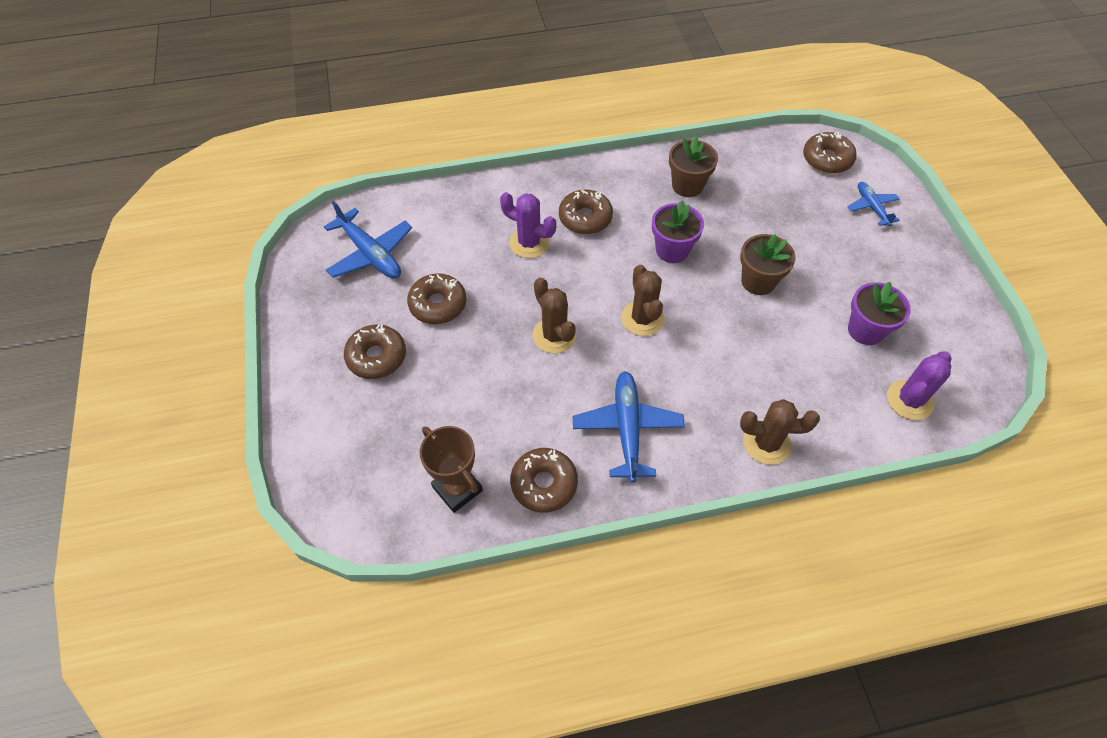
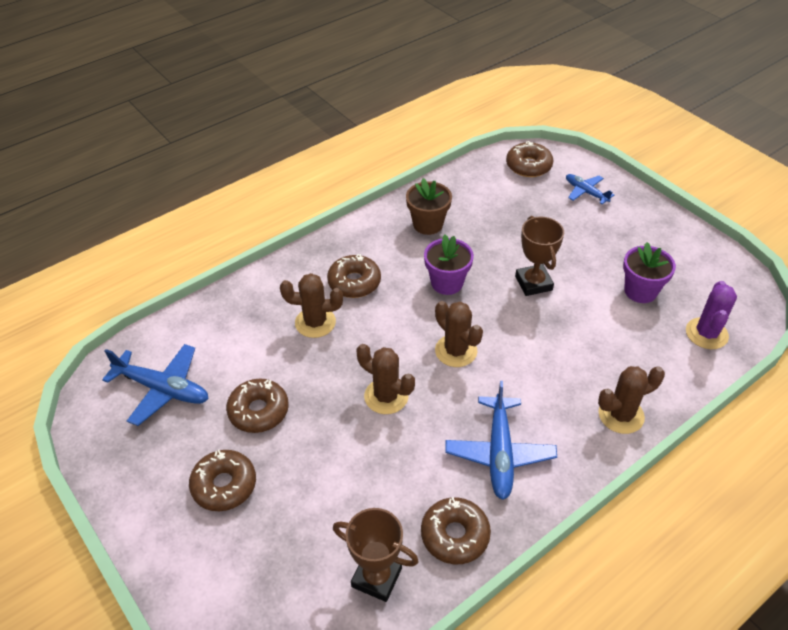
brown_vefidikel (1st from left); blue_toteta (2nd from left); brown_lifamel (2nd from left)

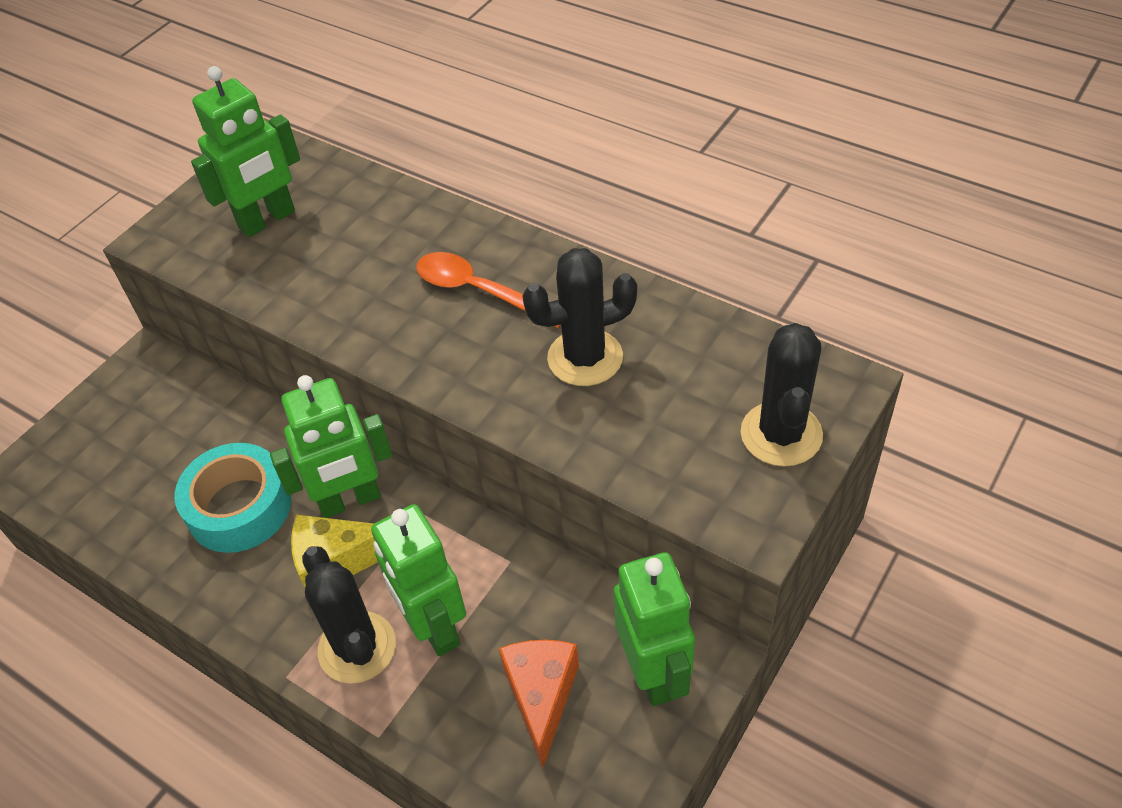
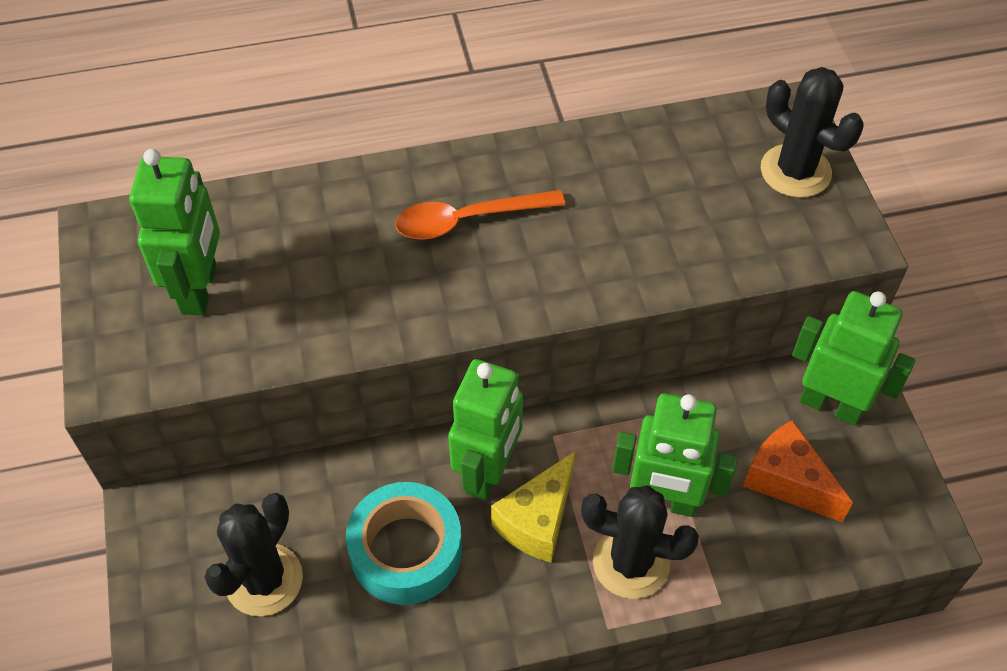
black_vefidikel (1st from left)

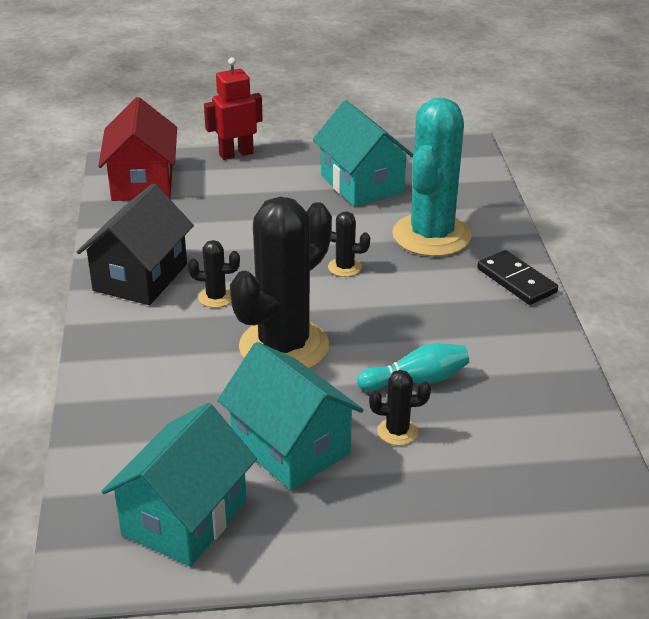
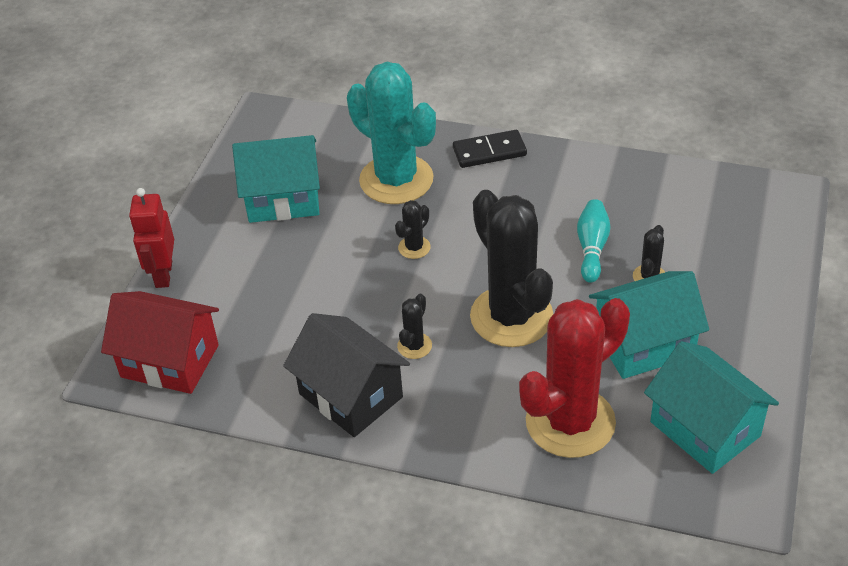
red_vefidikel

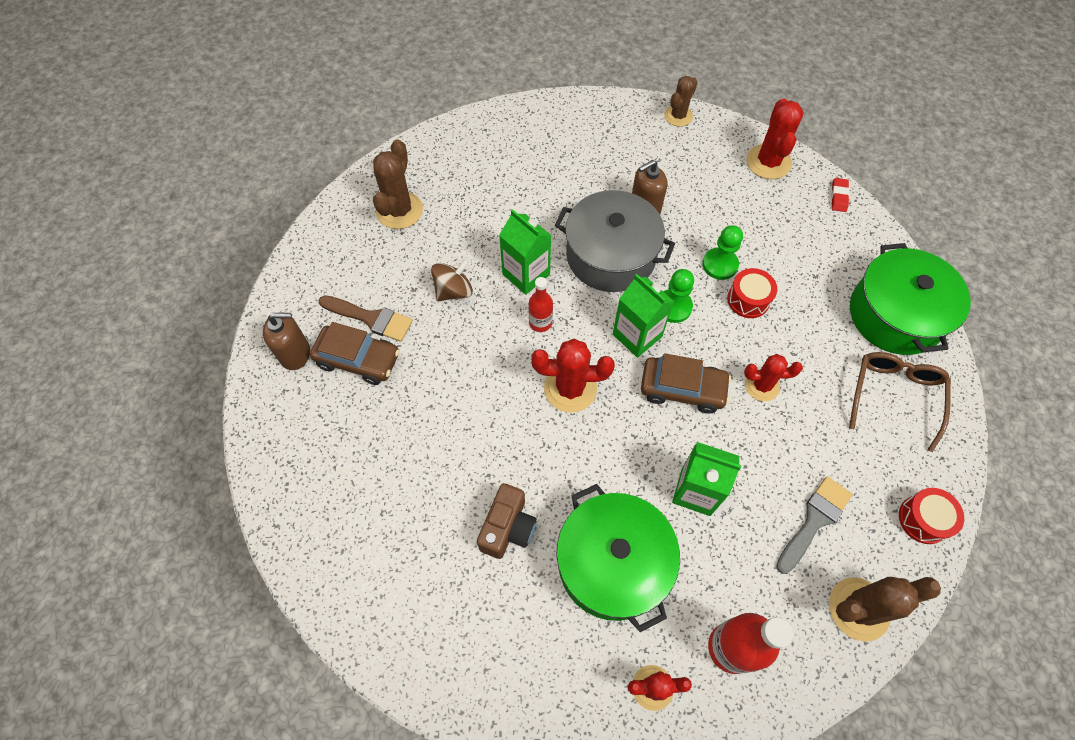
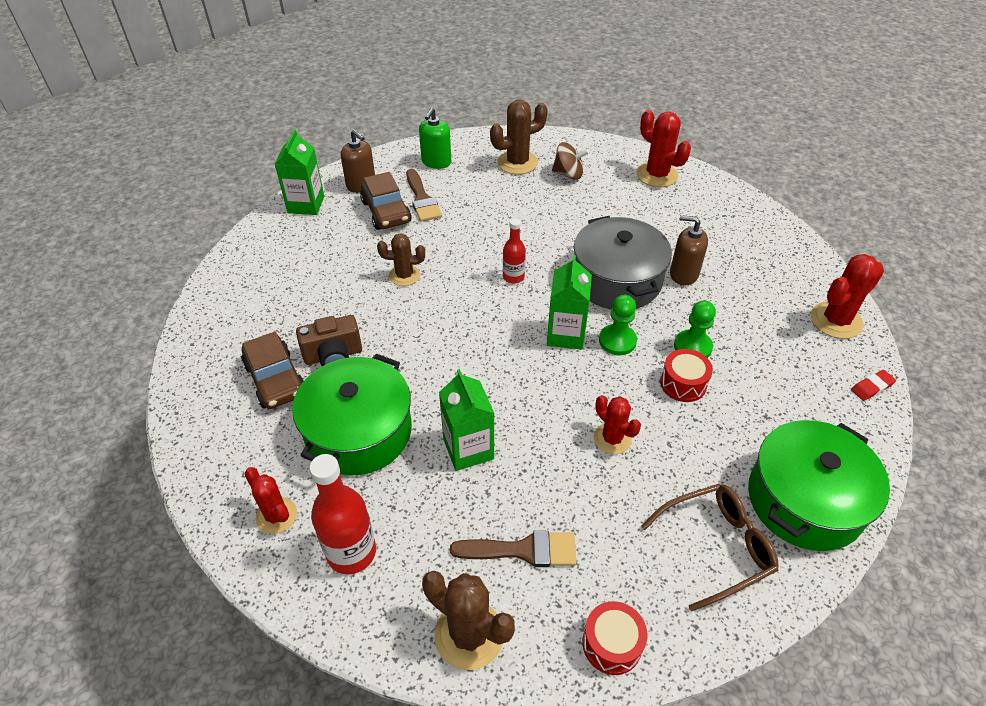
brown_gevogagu (1st from left); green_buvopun (1st from left); brown_vefidikel (1st from left); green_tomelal; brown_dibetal (2nd from left); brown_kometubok; red_vefidikel (3rd from left)

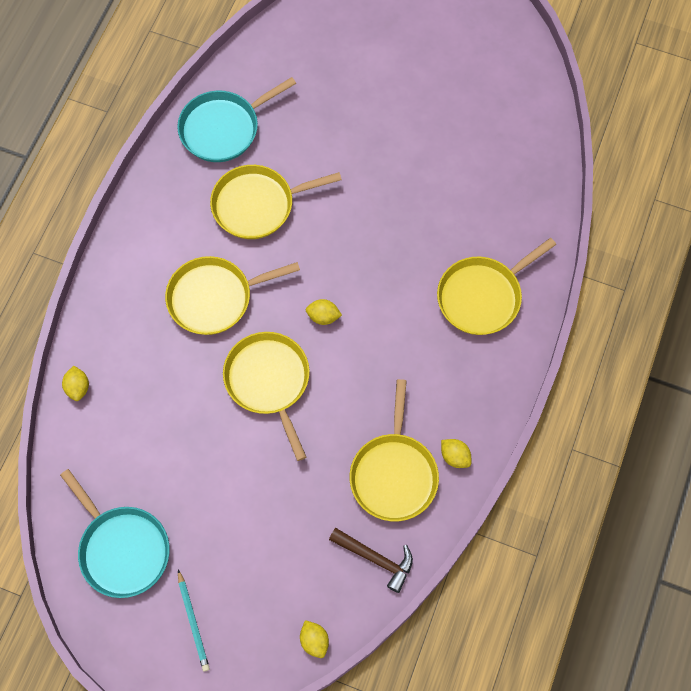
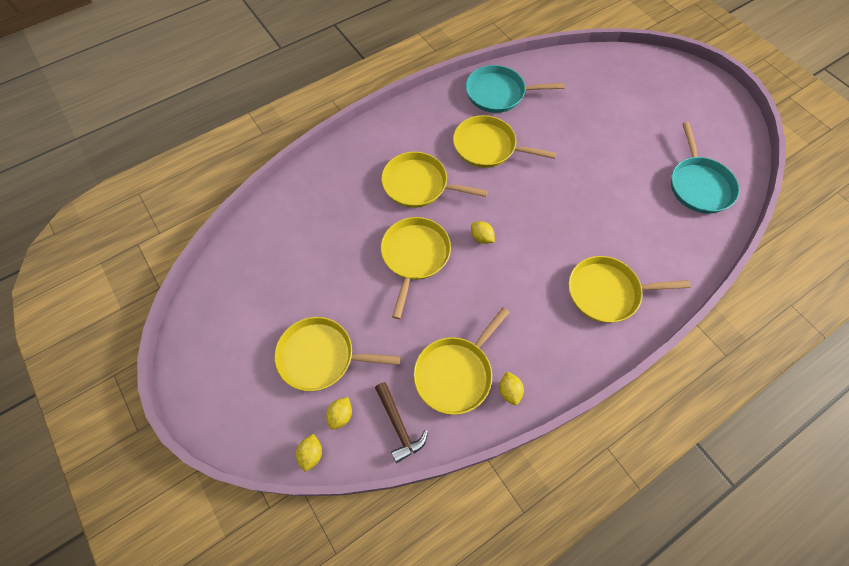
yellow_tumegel (1st from left); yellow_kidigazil (2nd from left); turquoise_tumegel (2nd from left); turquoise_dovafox

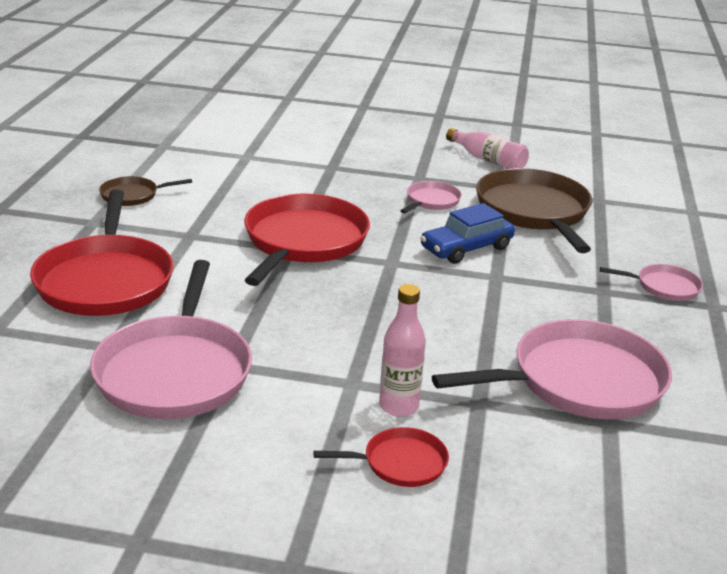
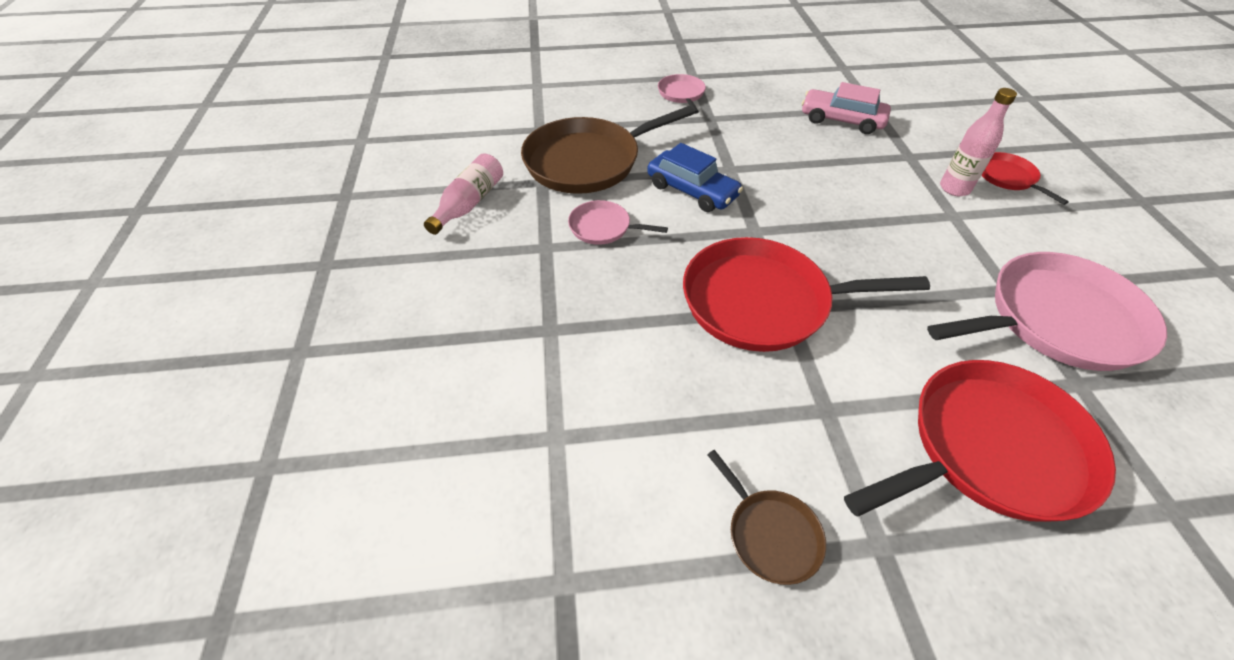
pink_gevogagu

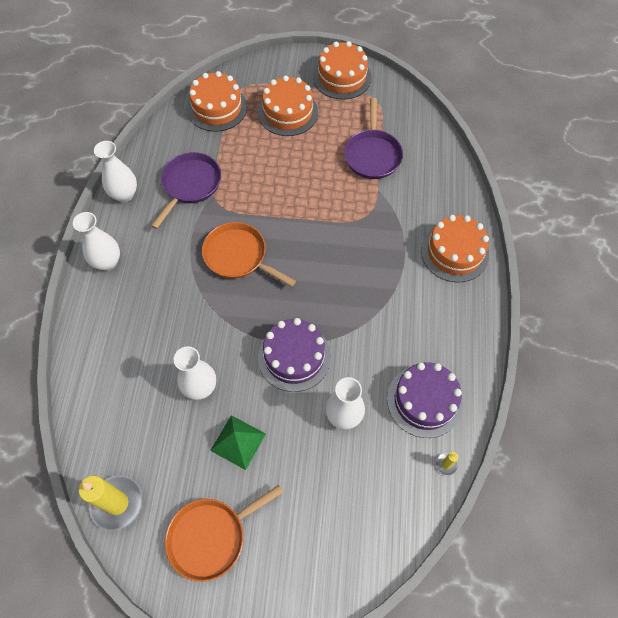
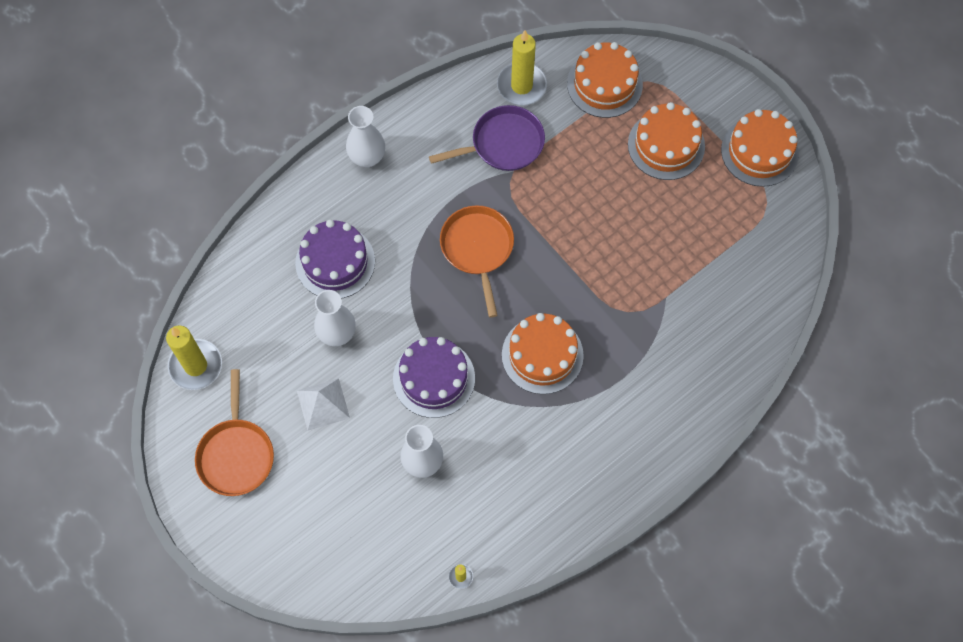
orange_tumegel (1st from left); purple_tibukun (1st from left); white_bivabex; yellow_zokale (3rd from left); orange_tibukun (1st from left); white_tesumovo (2nd from left in the first image); purple_tumegel (2nd from left in the first image)

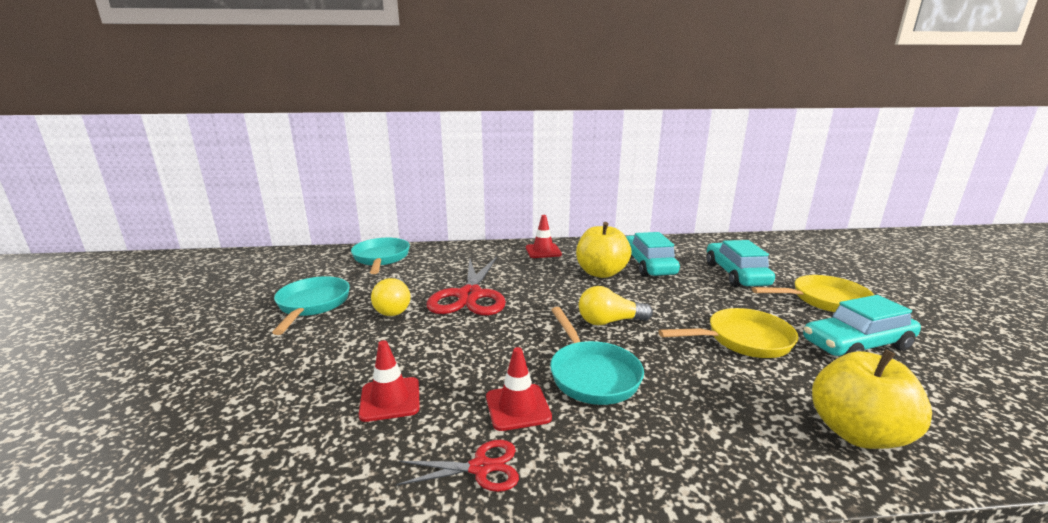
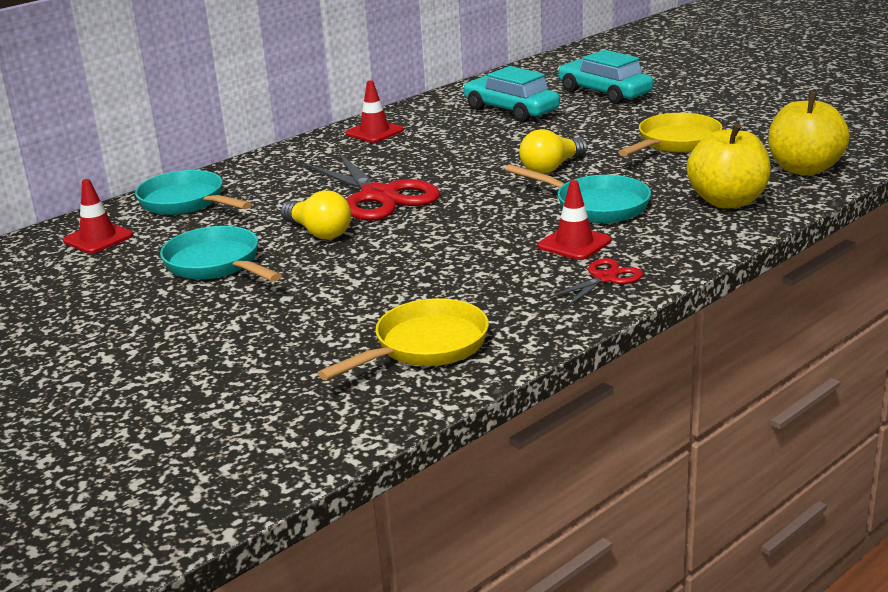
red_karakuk (1st from left); yellow_tumegel (1st from left); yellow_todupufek (1st from left); turquoise_gevogagu (3rd from left in the first image)

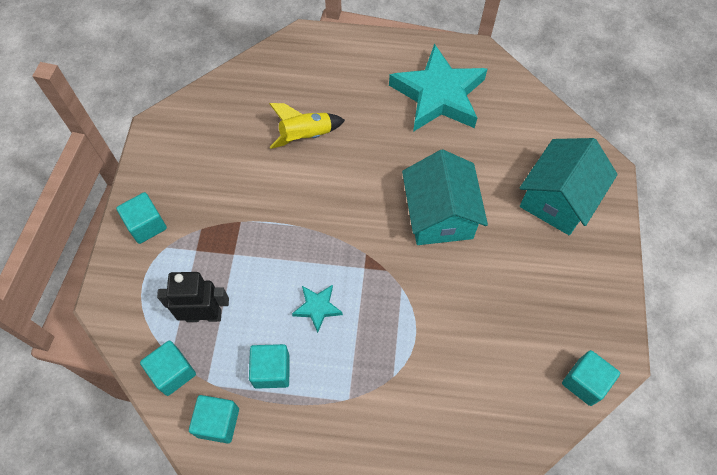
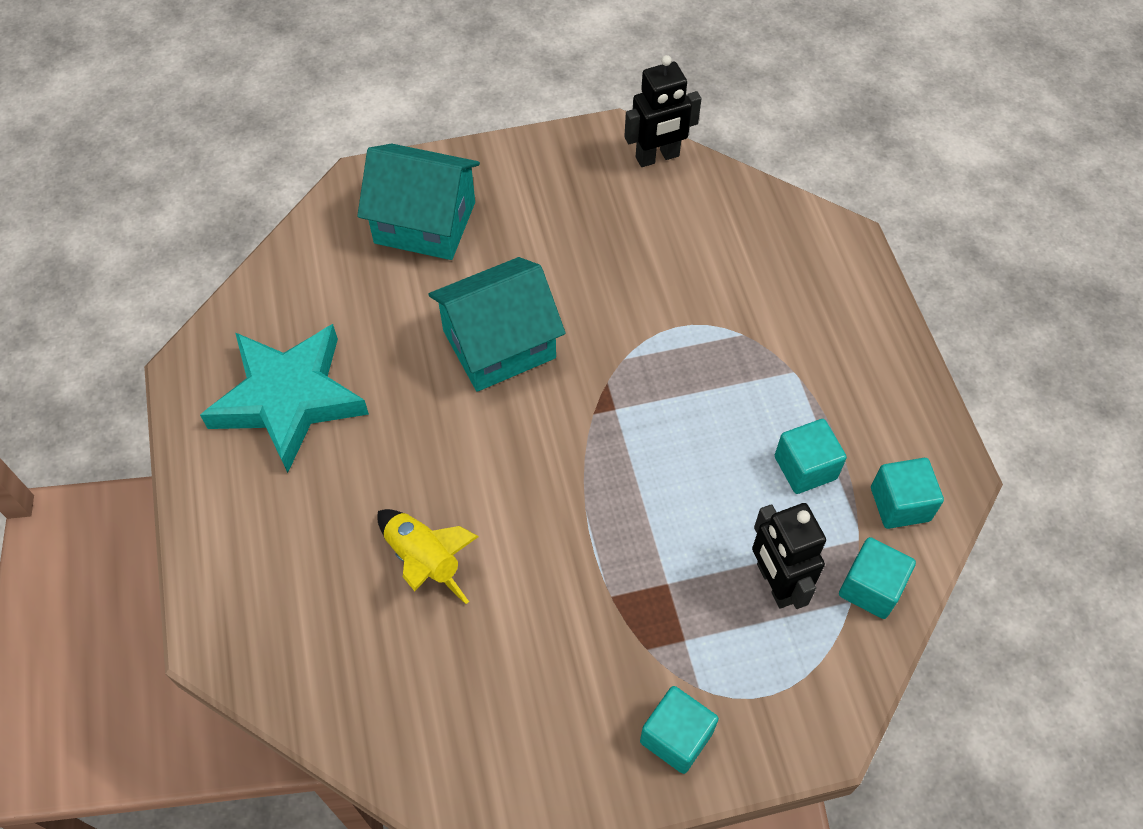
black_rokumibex (1st from left); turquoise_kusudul (1st from left in the first image)

